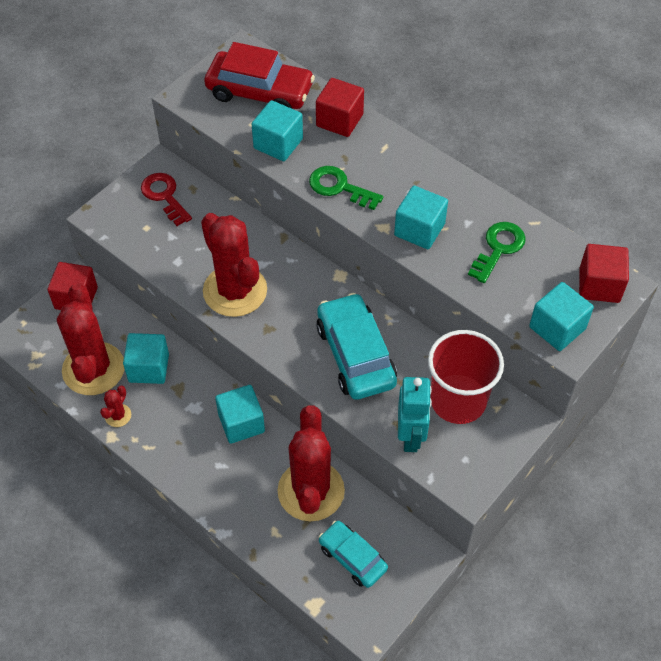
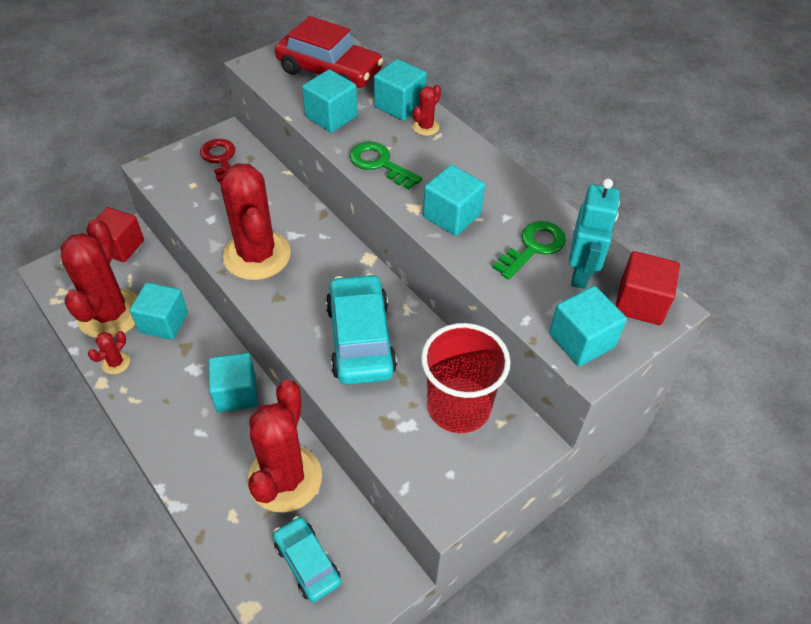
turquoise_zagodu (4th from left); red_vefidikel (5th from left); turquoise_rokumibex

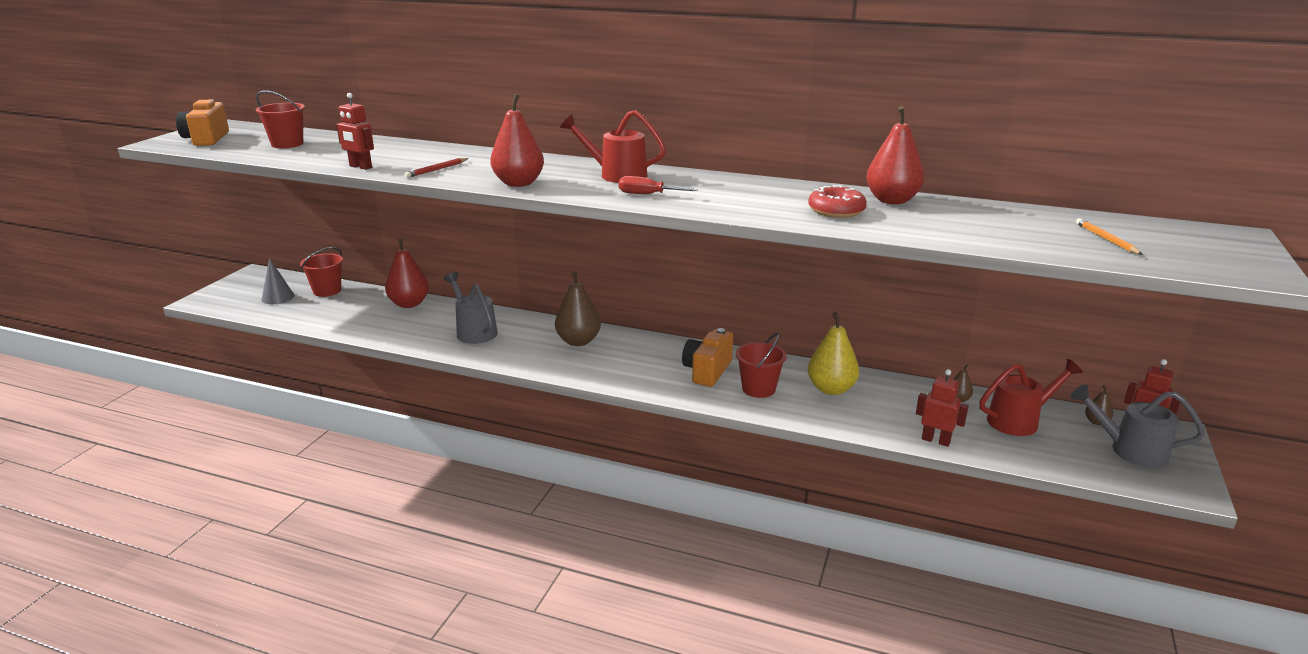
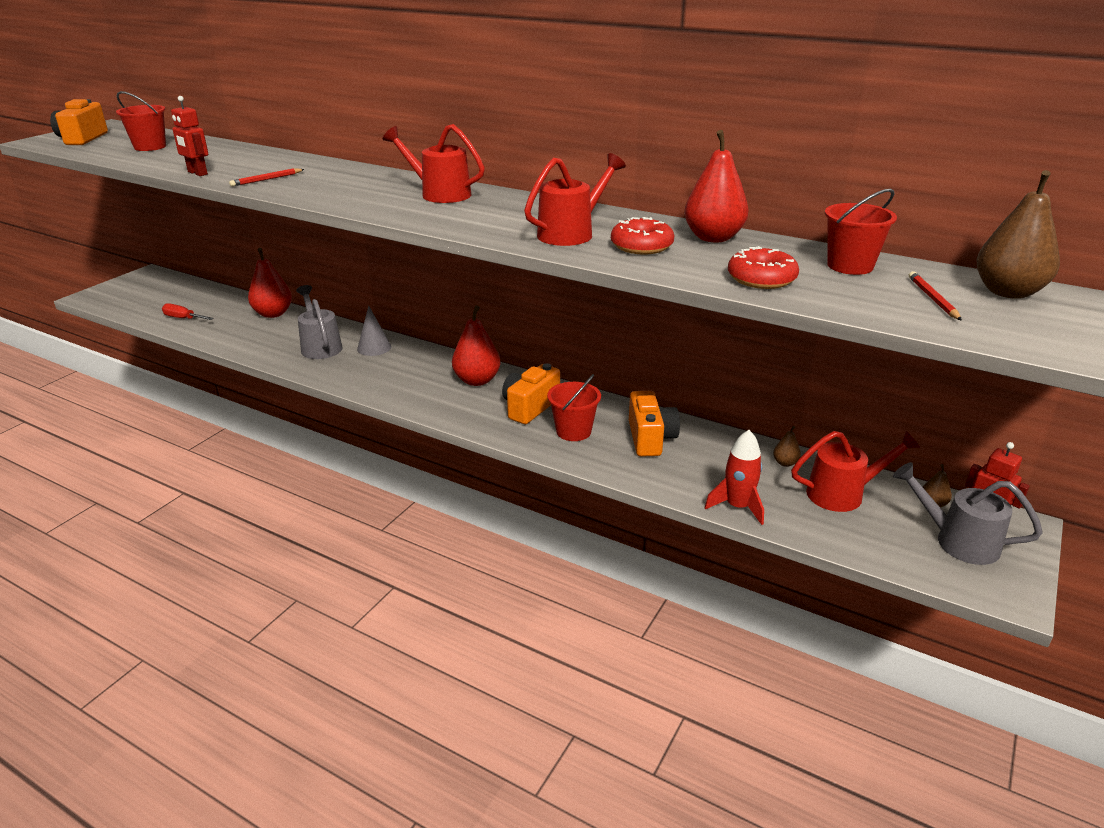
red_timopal; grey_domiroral; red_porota (2nd from left); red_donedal (2nd from left); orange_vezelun (3rd from left); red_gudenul; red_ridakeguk (2nd from left); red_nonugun (3rd from left); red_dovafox (2nd from left); brown_porota (3rd from left)

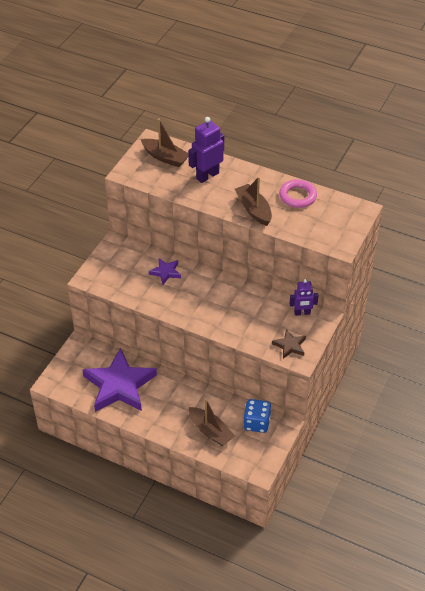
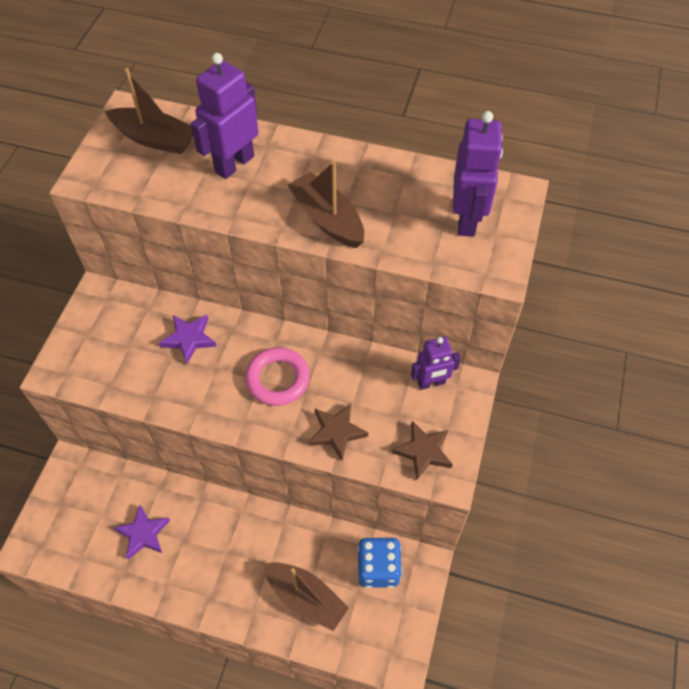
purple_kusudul (1st from left); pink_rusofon; brown_kusudul (1st from left); purple_rokumibex (3rd from left)

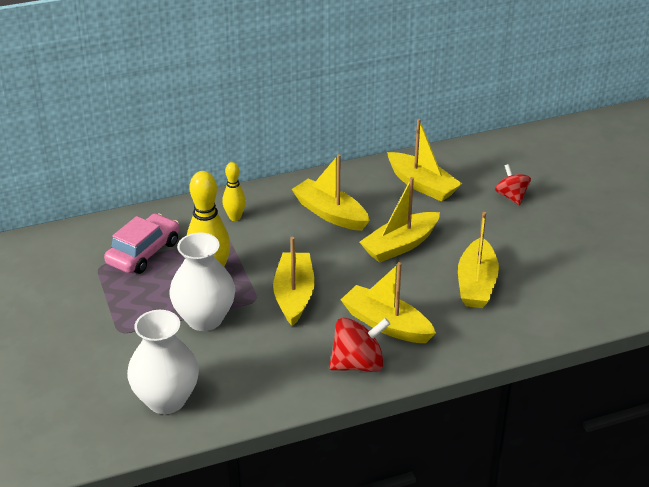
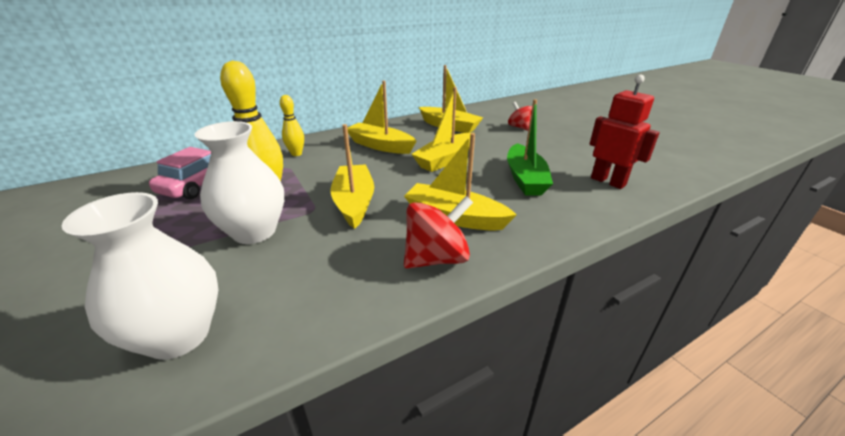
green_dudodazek; red_rokumibex

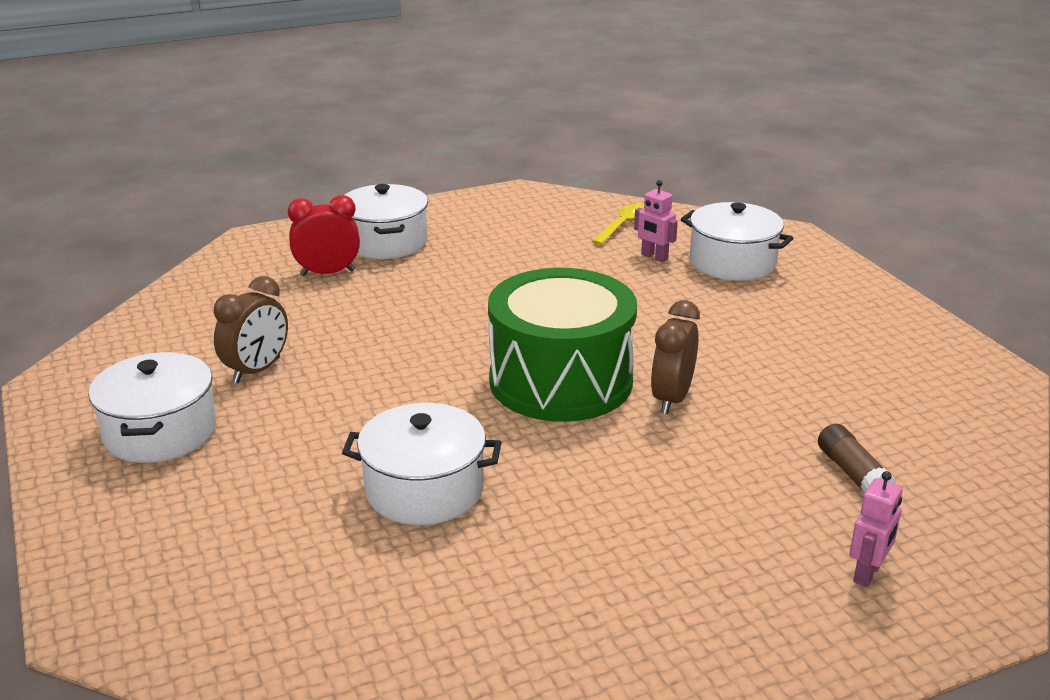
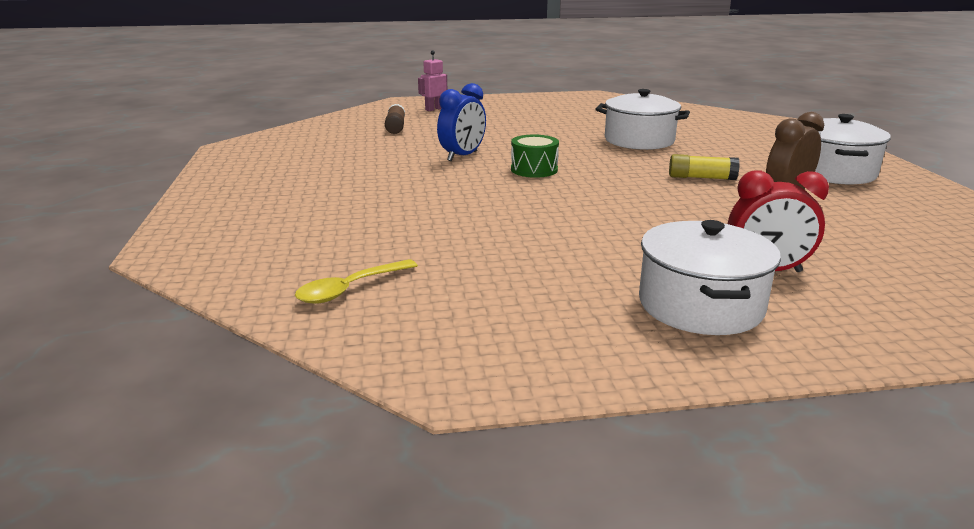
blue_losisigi; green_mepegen; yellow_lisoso; pink_rokumibex (1st from left in the first image); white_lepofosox (4th from left in the first image)

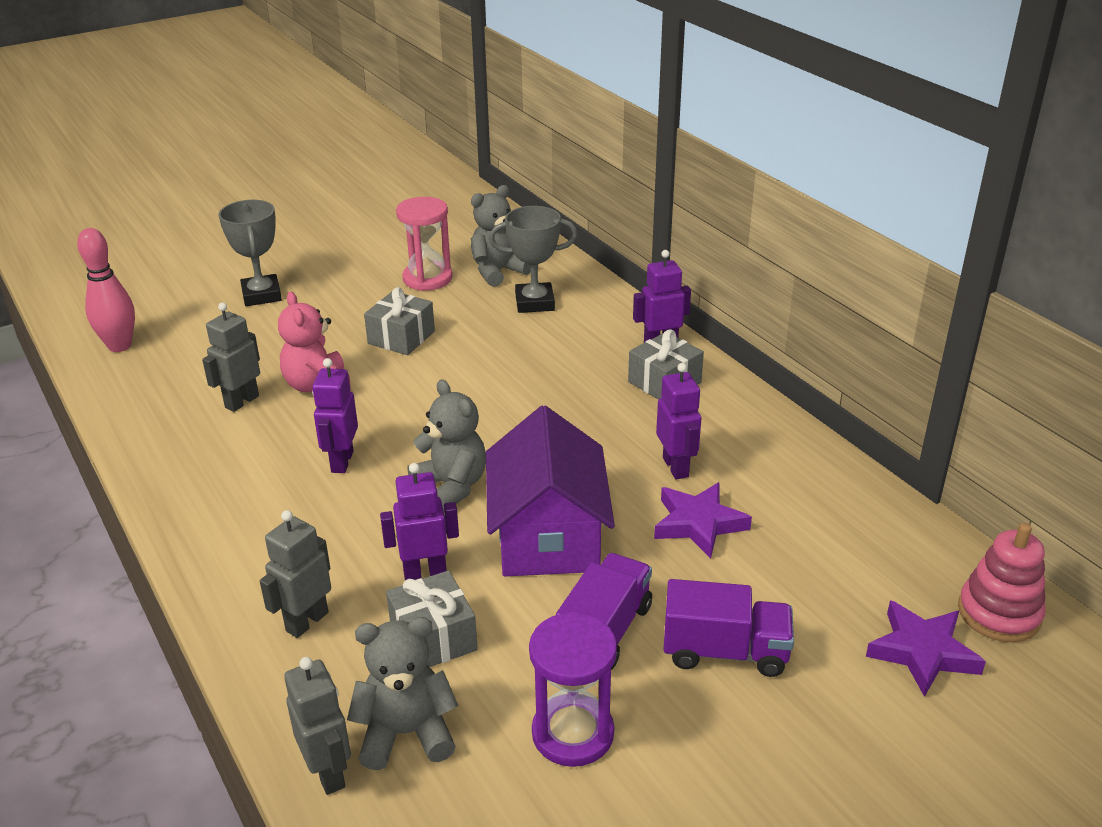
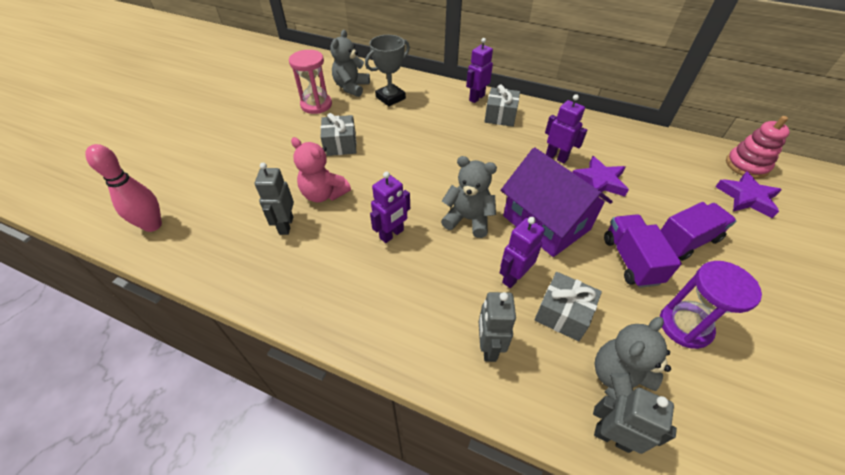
purple_rokumibex (1st from left); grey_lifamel (1st from left in the first image)

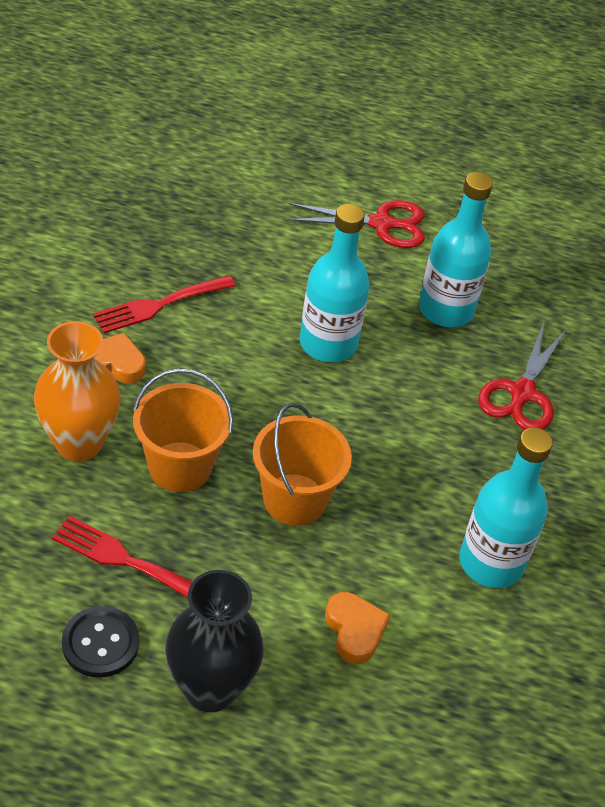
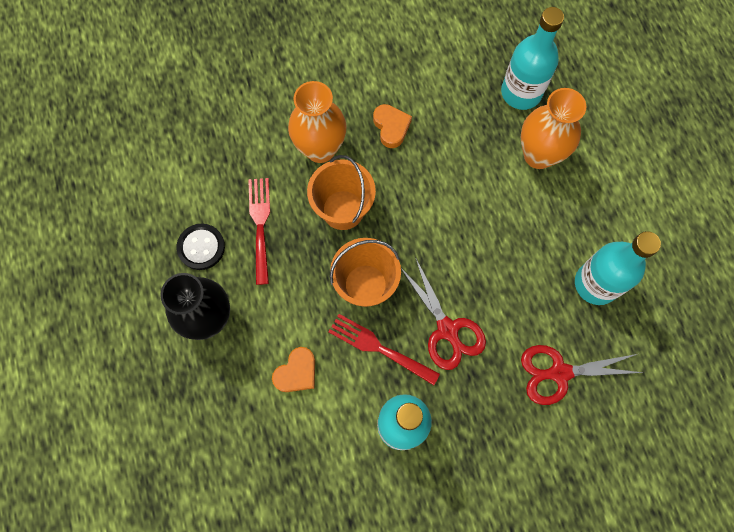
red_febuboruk (2nd from left); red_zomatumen (1st from left); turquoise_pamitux (2nd from left); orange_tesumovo (2nd from left)

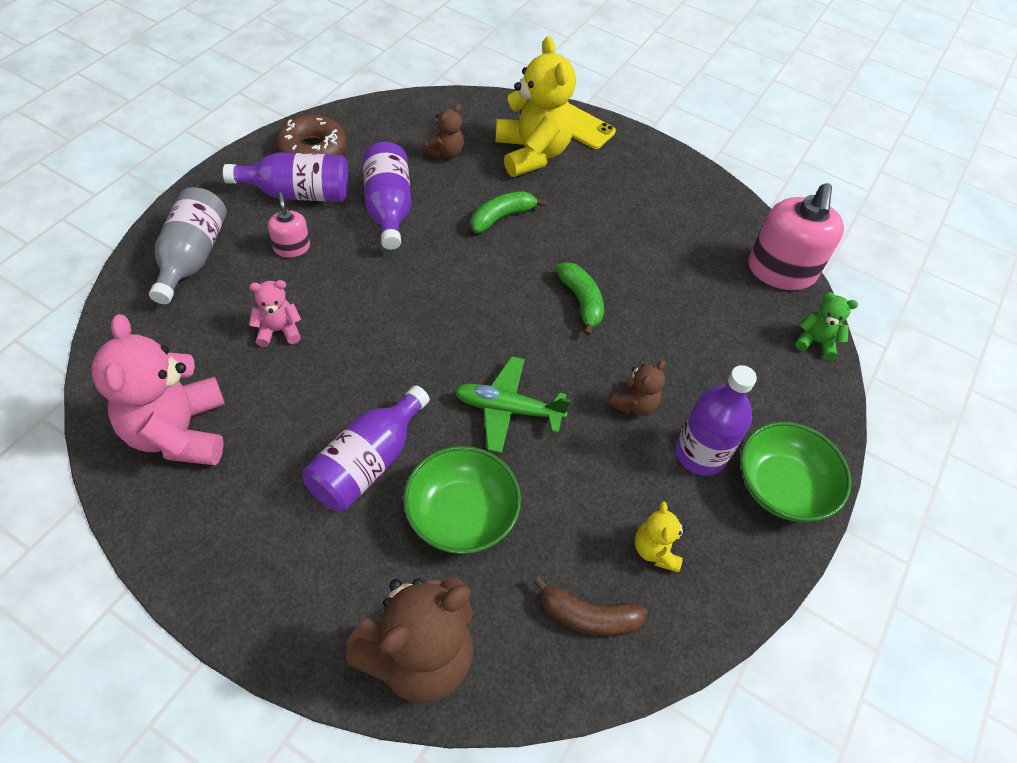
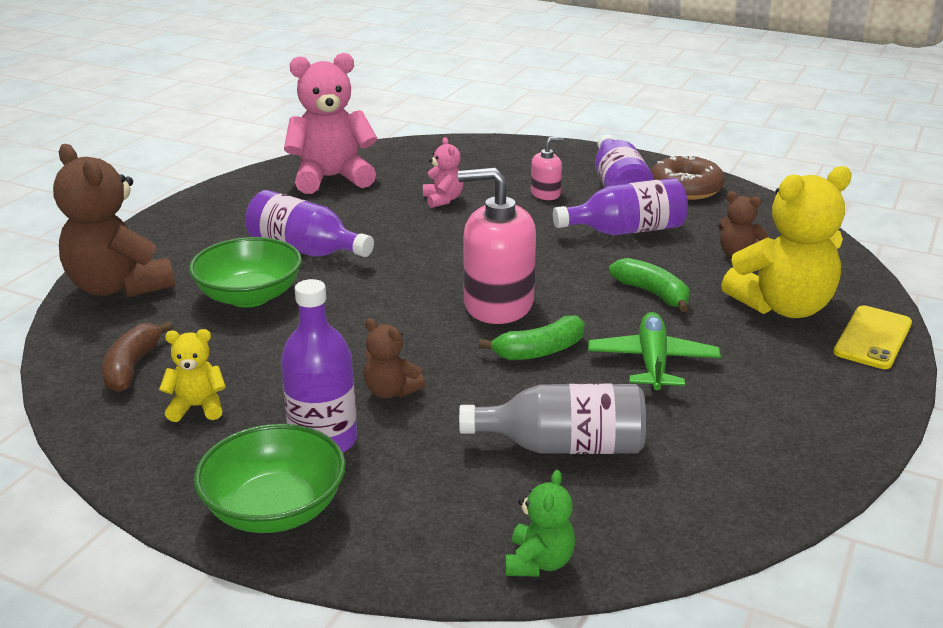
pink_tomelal (1st from left); grey_pamitux; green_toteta

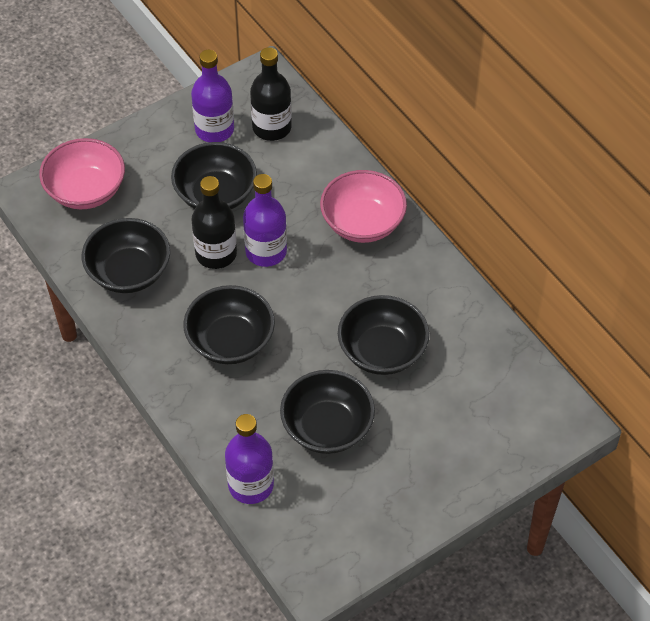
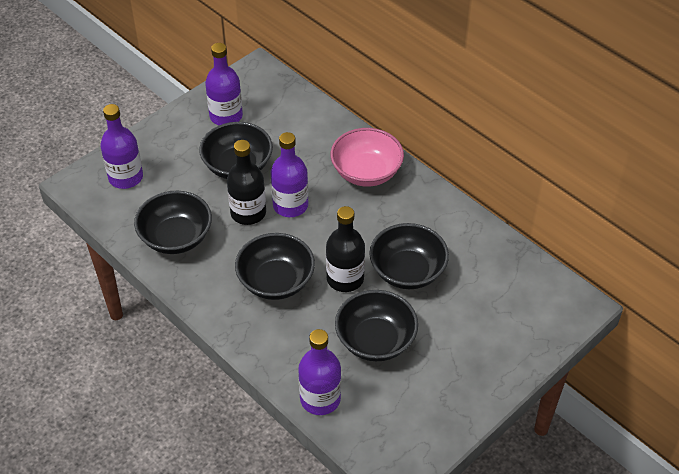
purple_pamitux (1st from left); black_pamitux (2nd from left)

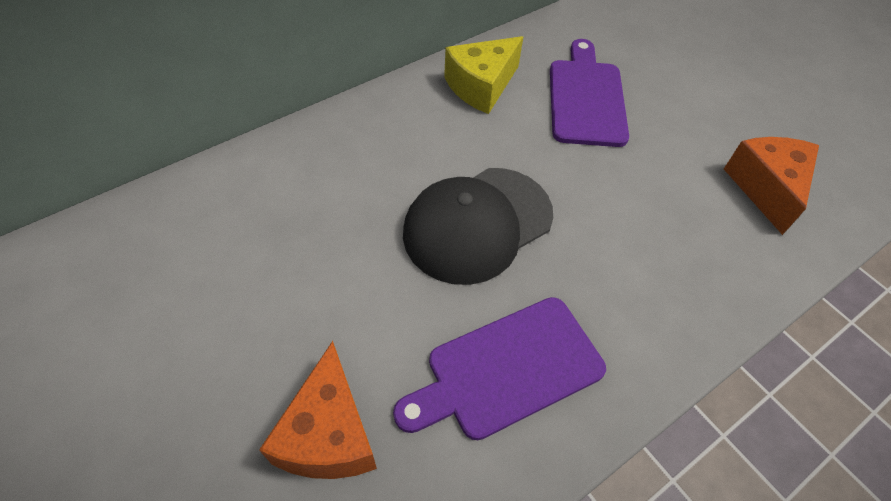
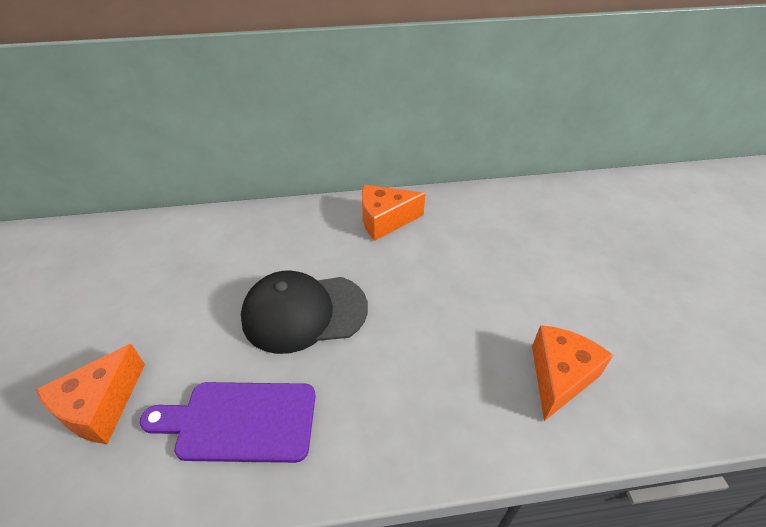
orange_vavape (2nd from left); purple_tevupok (2nd from left in the first image)

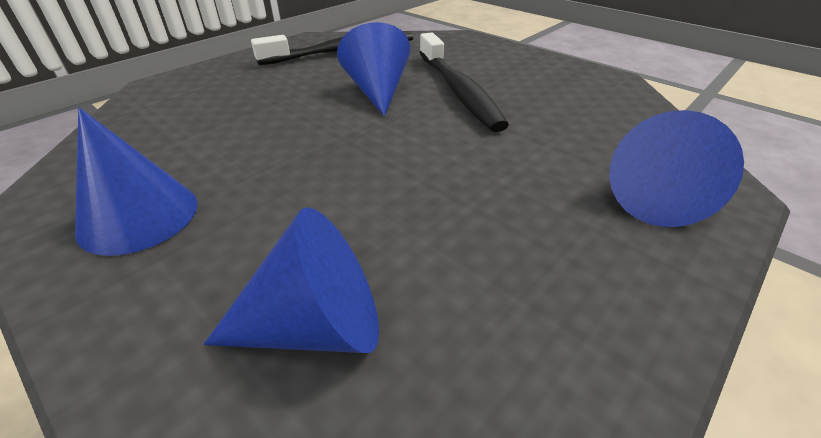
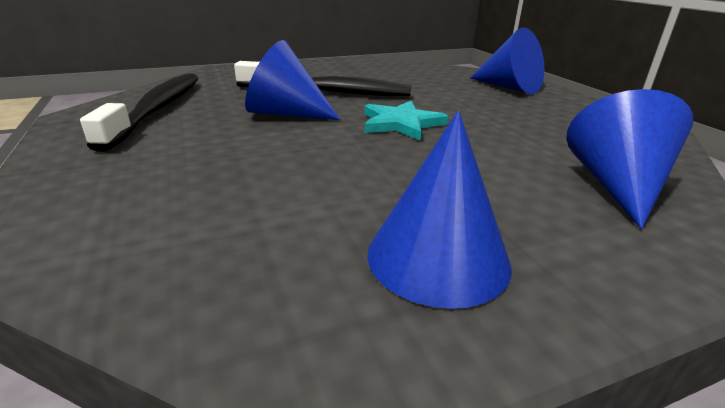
turquoise_kusudul

